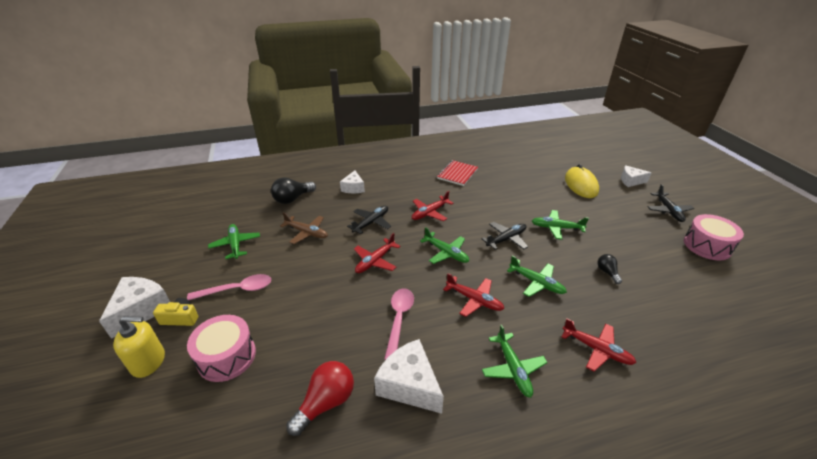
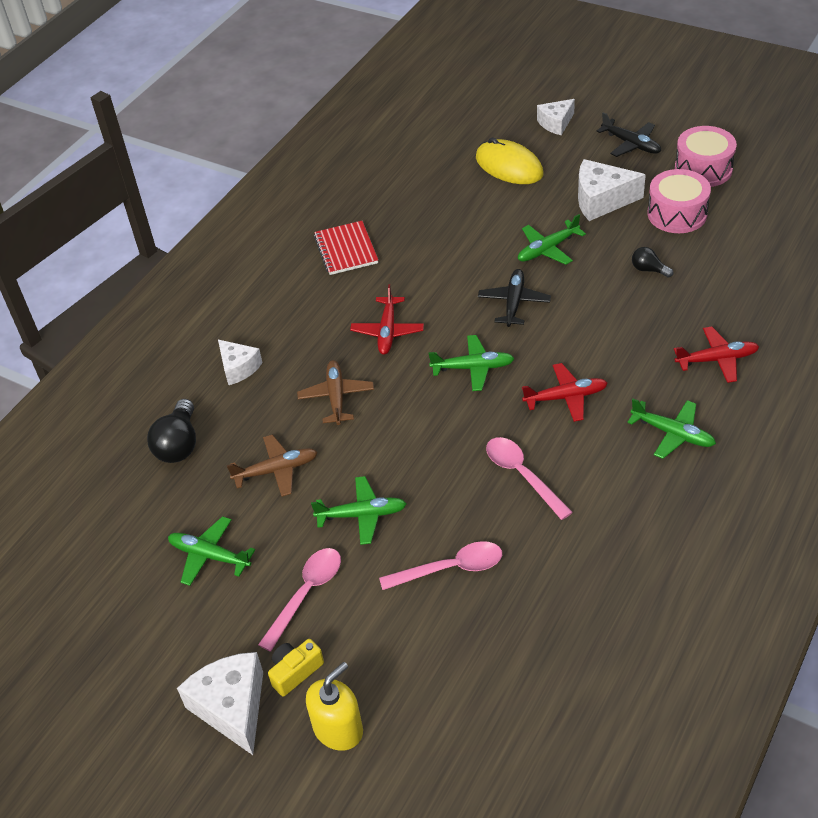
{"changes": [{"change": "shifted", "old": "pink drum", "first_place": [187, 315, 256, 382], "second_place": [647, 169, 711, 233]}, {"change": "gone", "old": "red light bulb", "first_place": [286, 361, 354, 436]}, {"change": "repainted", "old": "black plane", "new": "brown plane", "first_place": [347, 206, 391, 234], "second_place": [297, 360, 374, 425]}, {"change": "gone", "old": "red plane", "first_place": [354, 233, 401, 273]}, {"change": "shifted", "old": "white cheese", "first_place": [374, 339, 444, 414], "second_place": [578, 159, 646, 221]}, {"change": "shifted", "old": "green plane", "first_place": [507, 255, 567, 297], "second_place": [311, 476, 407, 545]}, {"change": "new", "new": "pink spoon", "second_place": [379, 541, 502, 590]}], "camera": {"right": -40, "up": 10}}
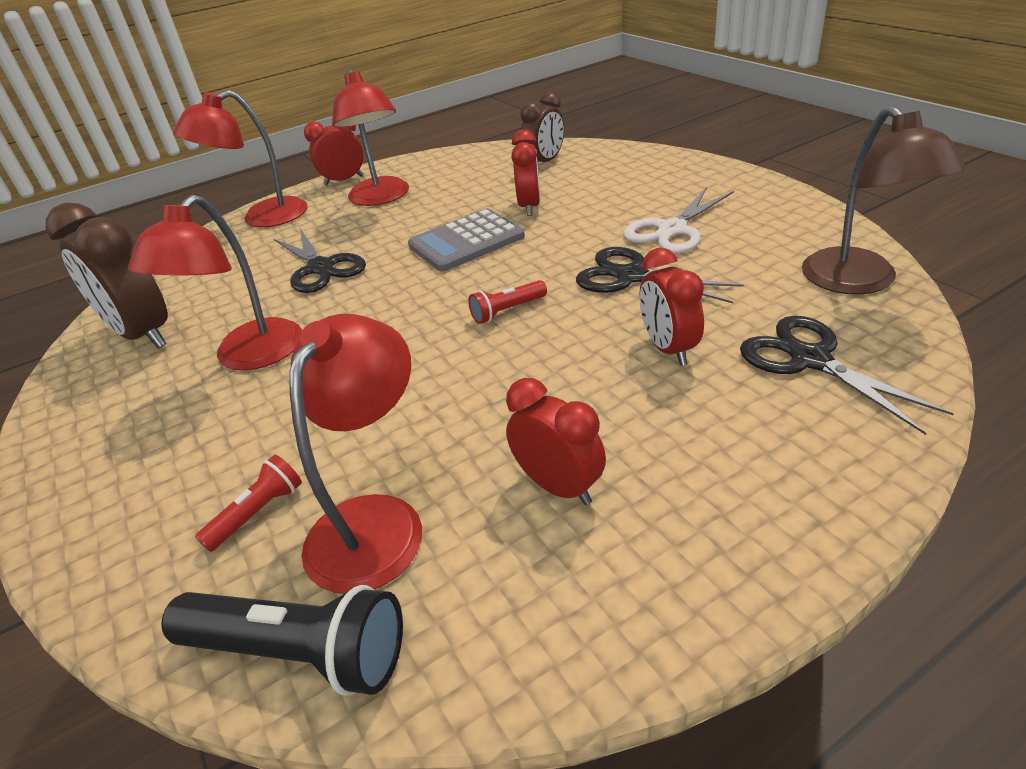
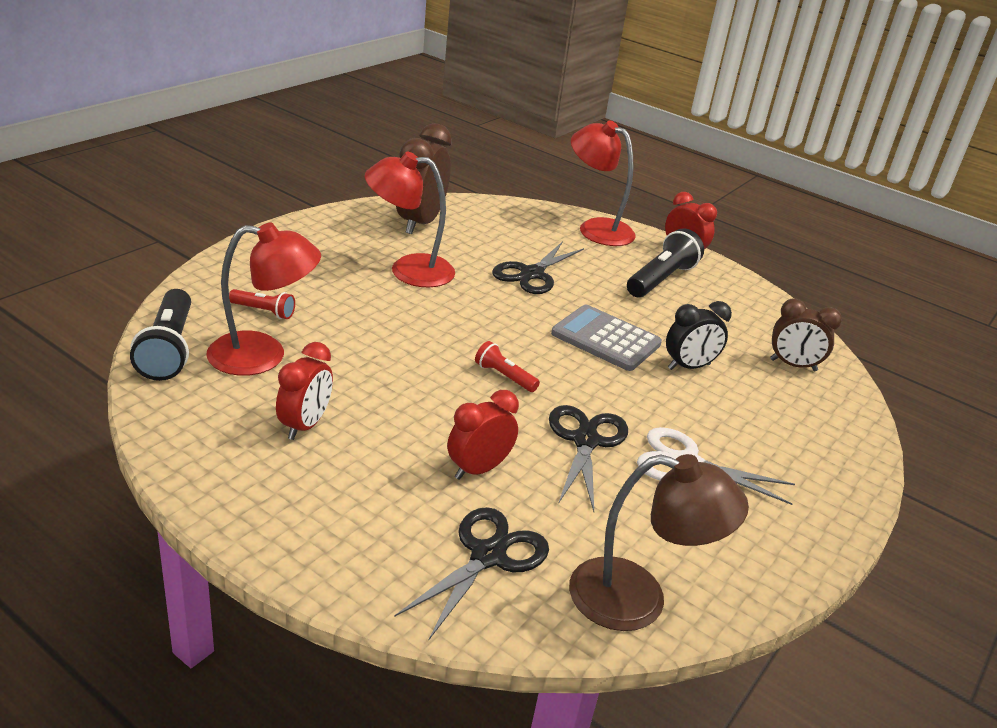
{"changes": [{"change": "swapped", "old": "red lamp", "new": "black flashlight", "first_place": [332, 69, 409, 206], "second_place": [627, 228, 704, 298]}, {"change": "repainted", "old": "red clock", "new": "black clock", "first_place": [511, 129, 540, 216], "second_place": [666, 301, 732, 370]}, {"change": "rotated", "old": "brown lamp", "first_place": [802, 106, 966, 295], "second_place": [569, 454, 749, 631], "degrees": -135}], "camera": {"right": 60, "up": -5}}
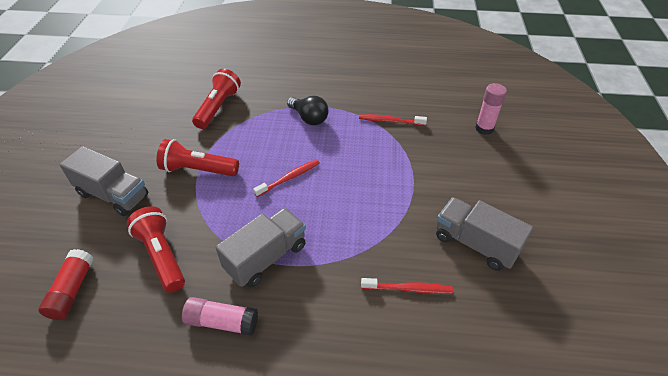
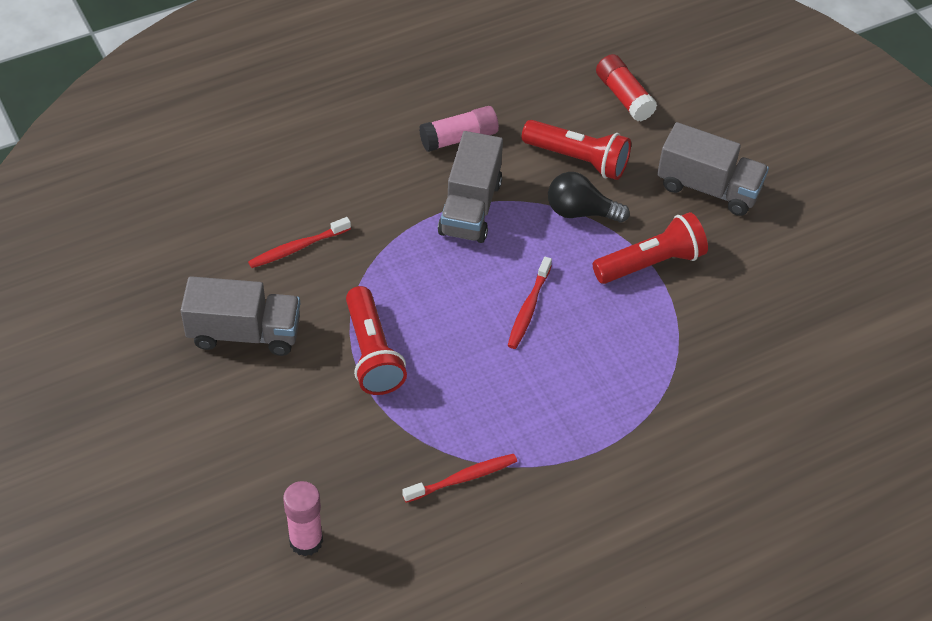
{"changes": [{"change": "rotated", "old": "grey truck", "first_place": [59, 146, 148, 216], "second_place": [657, 122, 769, 216], "degrees": -150}, {"change": "shifted", "old": "red flashlight", "first_place": [192, 69, 241, 129], "second_place": [346, 286, 407, 395]}, {"change": "shifted", "old": "black light bulb", "first_place": [287, 96, 329, 125], "second_place": [548, 172, 630, 223]}], "camera": {"right": 145, "up": 5}}
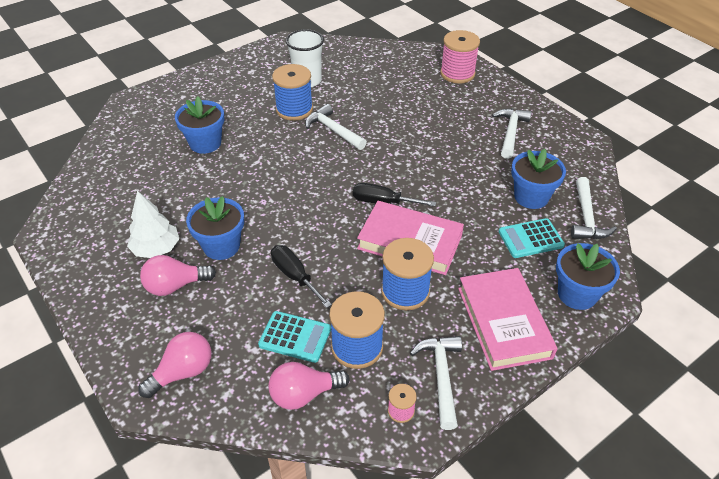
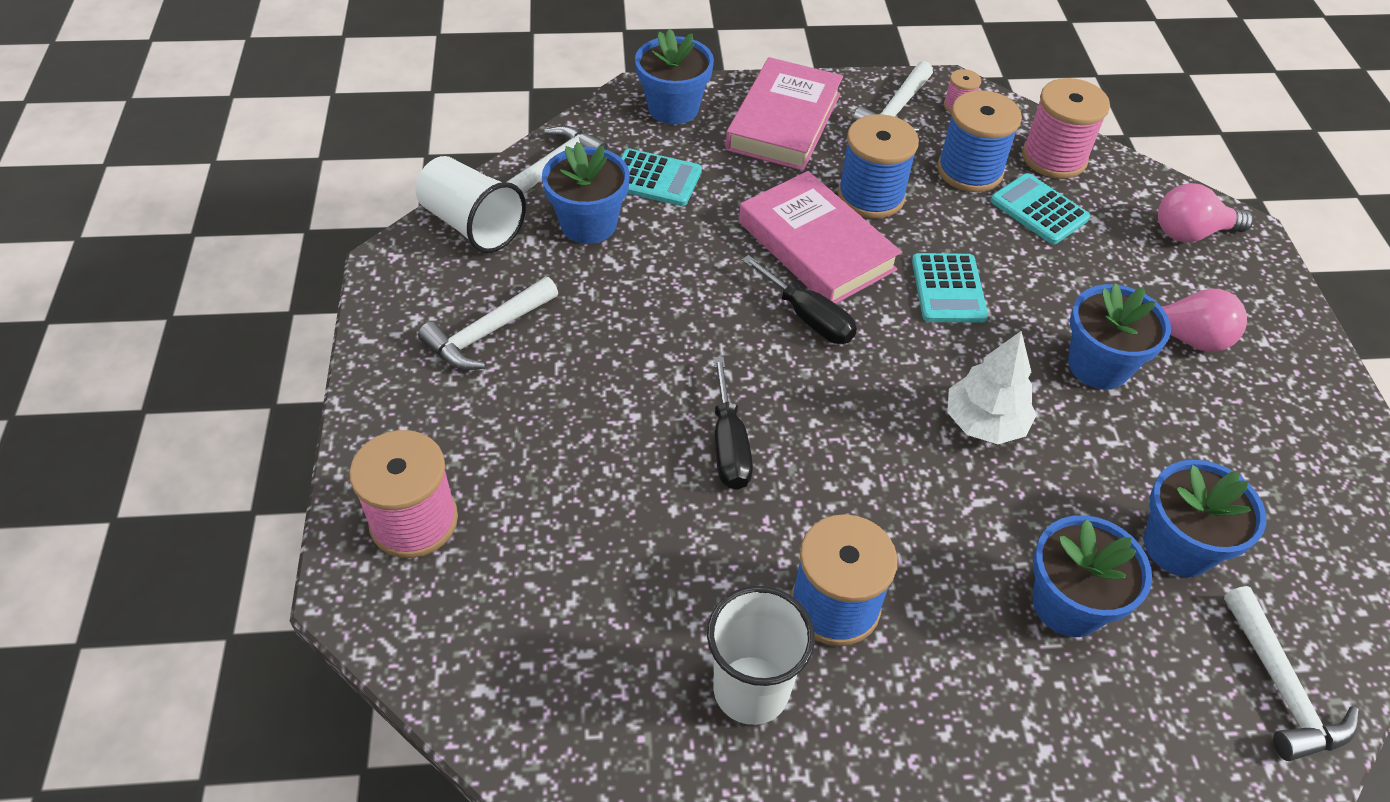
{"changes": [{"change": "shifted", "old": "white tree", "first_place": [127, 191, 179, 258], "second_place": [947, 331, 1037, 444]}, {"change": "swapped", "old": "pink light bulb", "new": "pink spool", "first_place": [268, 362, 350, 410], "second_place": [1022, 78, 1110, 179]}, {"change": "shifted", "old": "black screwdriver", "first_place": [271, 245, 332, 308], "second_place": [713, 357, 753, 490]}, {"change": "shifted", "old": "white hammer", "first_place": [305, 104, 367, 150], "second_place": [1224, 586, 1359, 761]}, {"change": "new", "new": "white cup", "second_place": [416, 156, 526, 253]}, {"change": "new", "new": "turquoise calculator", "second_place": [912, 253, 988, 323]}, {"change": "new", "new": "blue flower pot", "second_place": [1144, 460, 1266, 577]}], "camera": {"right": -150, "up": 5}}
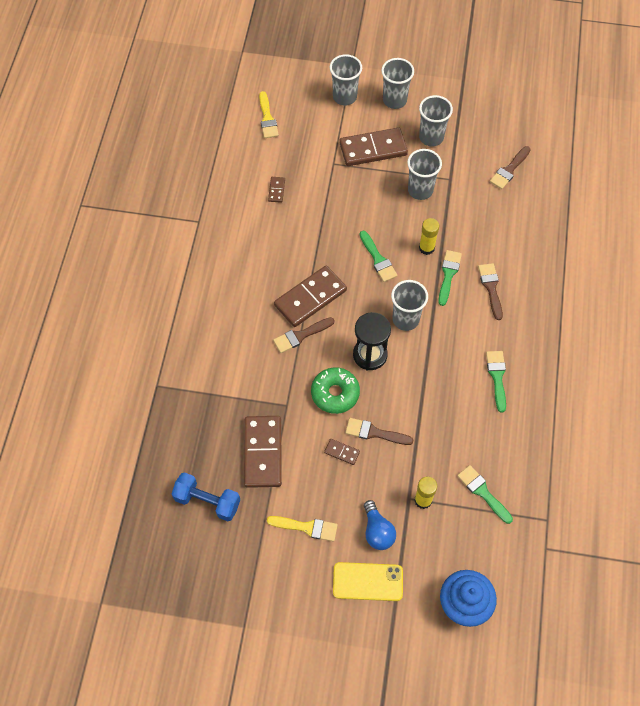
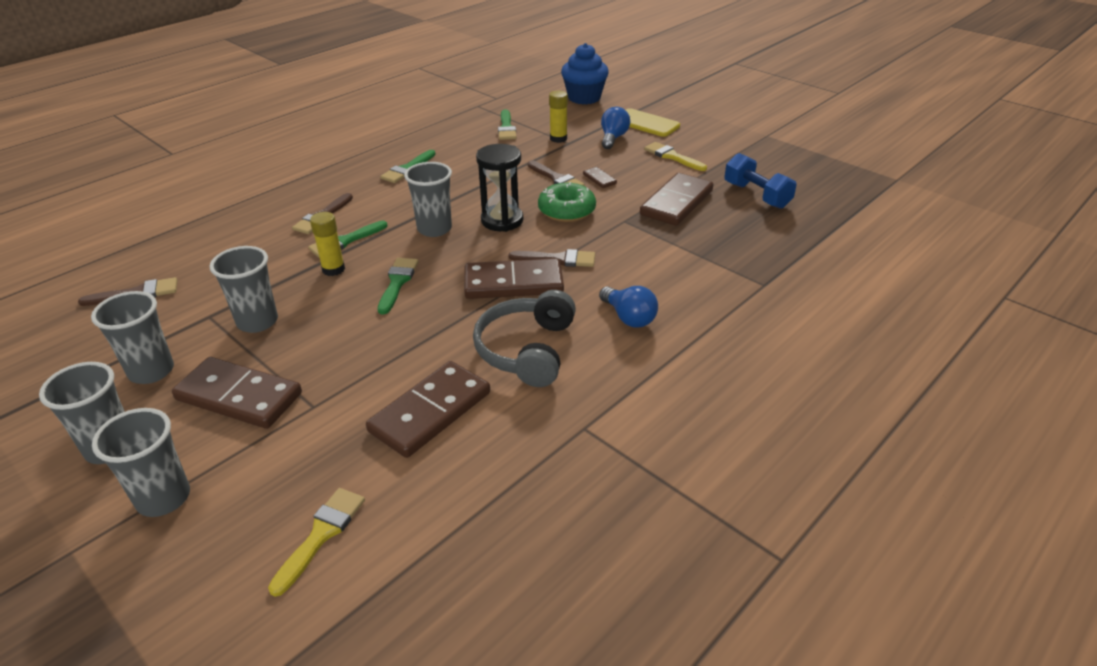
{"changes": [{"change": "scaled", "old": "brown domino", "first_place": [268, 177, 285, 203], "second_place": [366, 361, 490, 458], "factor": 2.25}, {"change": "new", "new": "grey headphones", "second_place": [473, 290, 576, 387]}, {"change": "new", "new": "blue light bulb", "second_place": [599, 286, 658, 328]}], "camera": {"right": -145, "up": -25}}
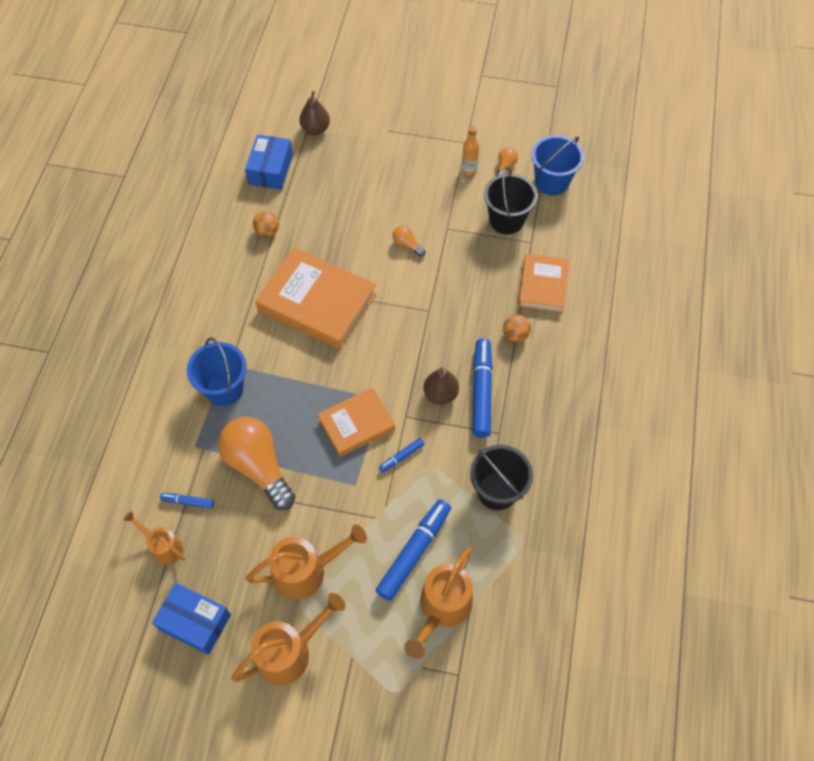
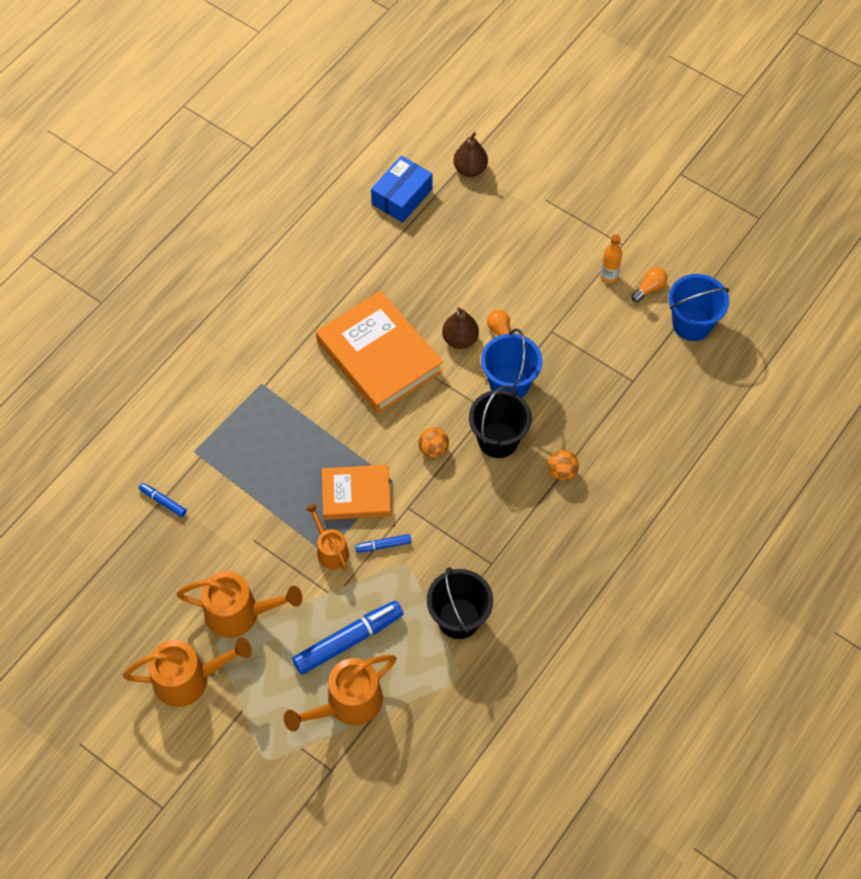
{"changes": [{"change": "shifted", "old": "orange watering can", "first_place": [124, 511, 185, 565], "second_place": [306, 504, 349, 571]}, {"change": "gone", "old": "blue box", "first_place": [152, 583, 231, 655]}, {"change": "shifted", "old": "blue bucket", "first_place": [187, 338, 247, 406], "second_place": [481, 329, 542, 398]}, {"change": "gone", "old": "orange light bulb", "first_place": [218, 417, 295, 510]}, {"change": "shifted", "old": "orange ball", "first_place": [253, 211, 279, 237], "second_place": [418, 427, 449, 458]}, {"change": "shifted", "old": "brown pear", "first_place": [424, 368, 459, 405], "second_place": [442, 307, 479, 349]}, {"change": "gone", "old": "blue marker", "first_place": [472, 338, 493, 438]}, {"change": "shifted", "old": "black bucket", "first_place": [484, 166, 538, 234], "second_place": [469, 385, 532, 458]}, {"change": "gone", "old": "orange book", "first_place": [518, 254, 569, 313]}], "camera": {"right": 25, "up": 0}}
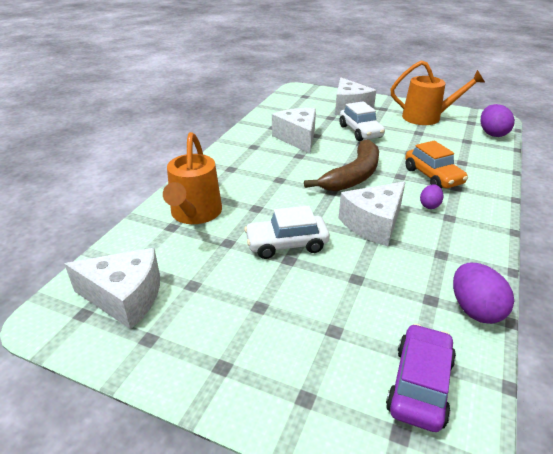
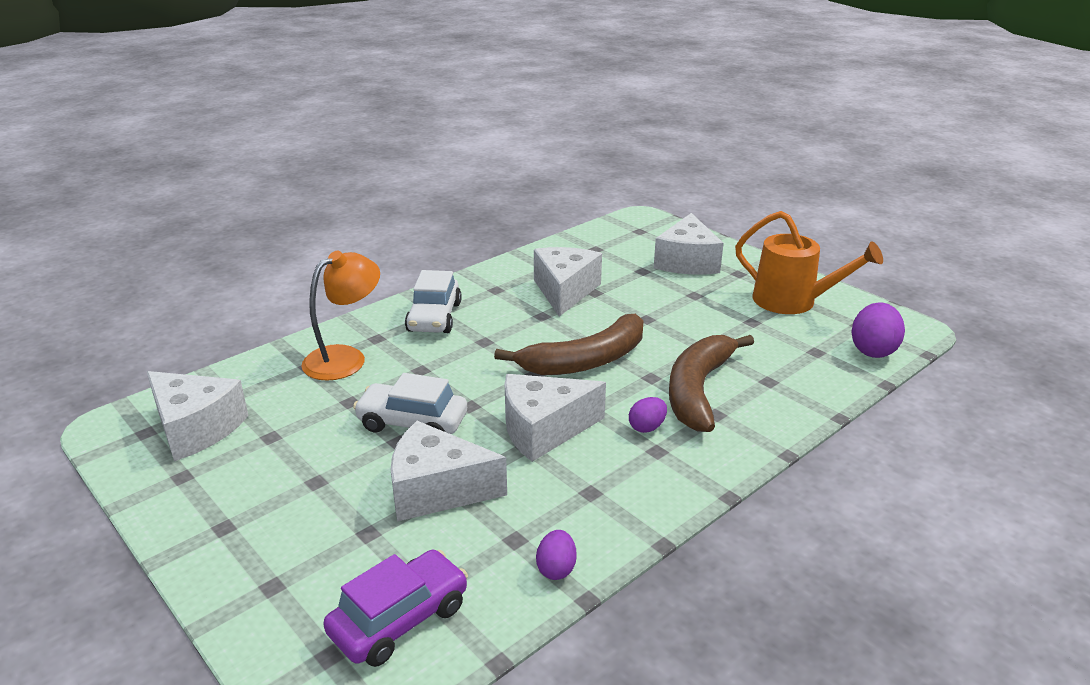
{"changes": [{"change": "swapped", "old": "orange watering can", "new": "orange lamp", "first_place": [163, 132, 222, 224], "second_place": [302, 251, 380, 381]}, {"change": "shifted", "old": "white car", "first_place": [339, 101, 385, 141], "second_place": [405, 270, 462, 333]}, {"change": "swapped", "old": "orange car", "new": "brown banana", "first_place": [405, 141, 468, 188], "second_place": [669, 335, 754, 432]}, {"change": "scaled", "old": "purple egg", "first_place": [453, 262, 514, 324], "second_place": [536, 530, 577, 580], "factor": 0.58}, {"change": "new", "new": "white cheese", "second_place": [391, 421, 507, 522]}], "camera": {"right": 25, "up": -5}}
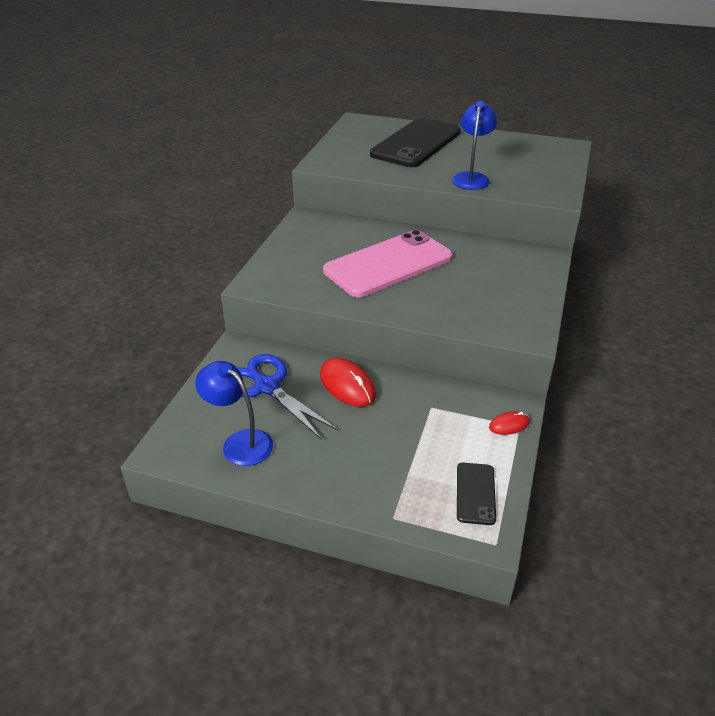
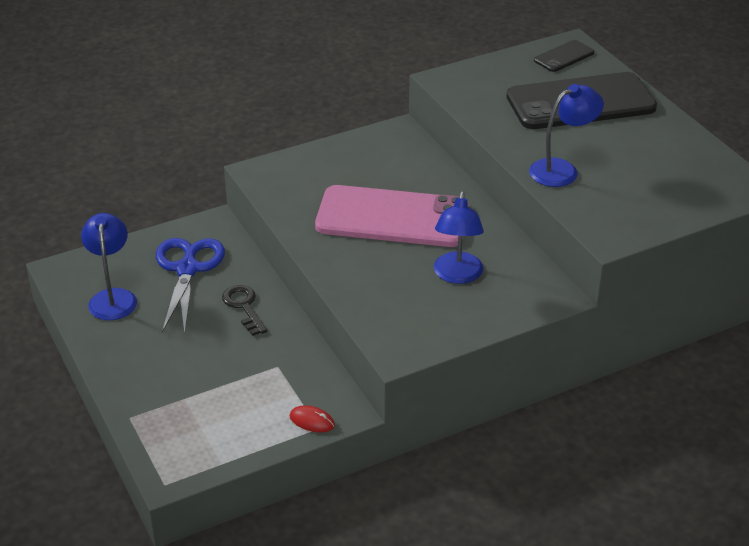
{"changes": [{"change": "swapped", "old": "red mouse", "new": "black key", "first_place": [320, 358, 376, 407], "second_place": [222, 285, 267, 336]}, {"change": "shifted", "old": "black phone", "first_place": [457, 463, 496, 525], "second_place": [534, 40, 594, 72]}, {"change": "new", "new": "blue lamp", "second_place": [434, 191, 484, 284]}], "camera": {"right": 45, "up": 0}}
